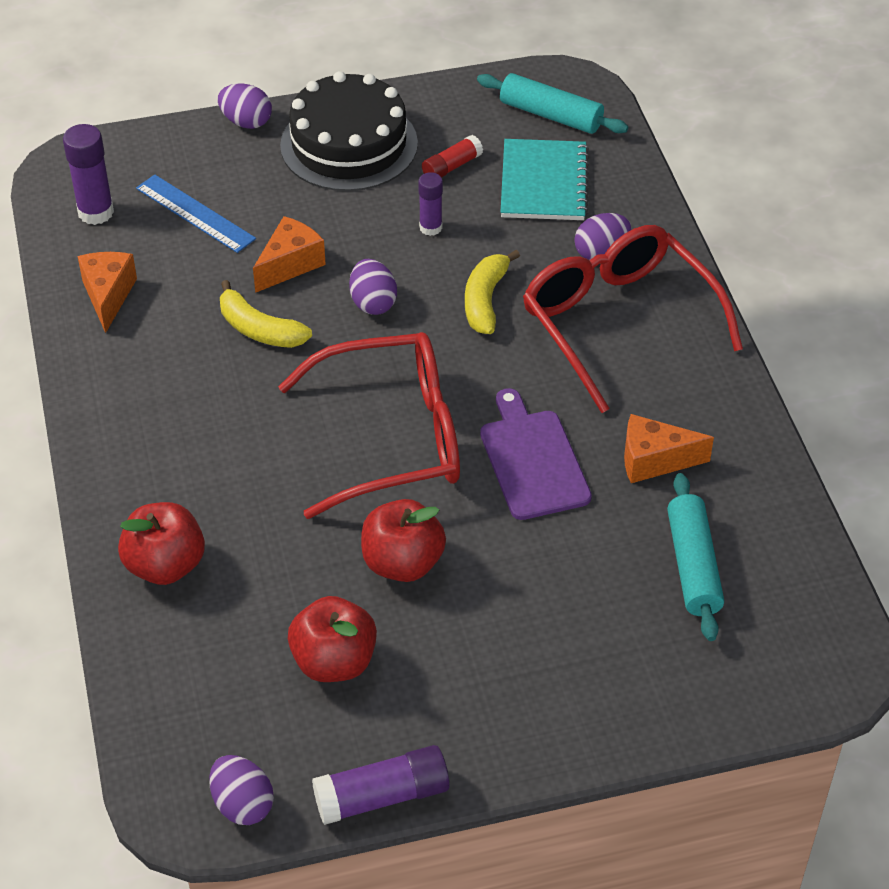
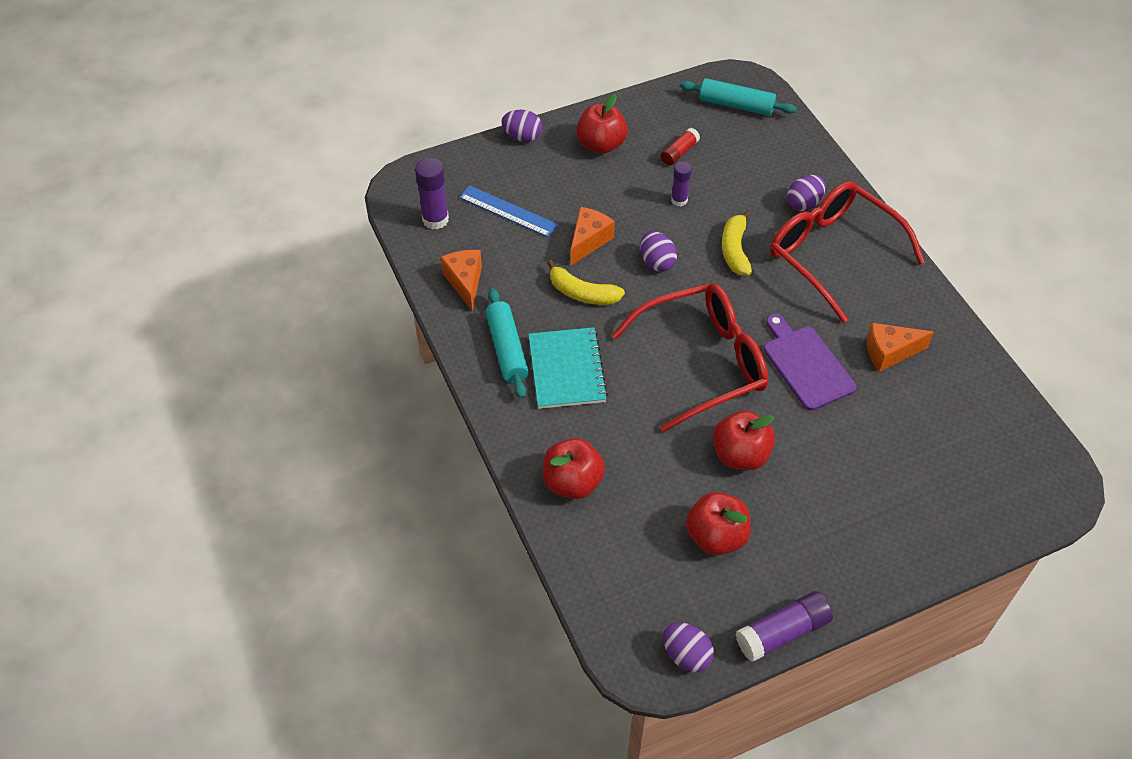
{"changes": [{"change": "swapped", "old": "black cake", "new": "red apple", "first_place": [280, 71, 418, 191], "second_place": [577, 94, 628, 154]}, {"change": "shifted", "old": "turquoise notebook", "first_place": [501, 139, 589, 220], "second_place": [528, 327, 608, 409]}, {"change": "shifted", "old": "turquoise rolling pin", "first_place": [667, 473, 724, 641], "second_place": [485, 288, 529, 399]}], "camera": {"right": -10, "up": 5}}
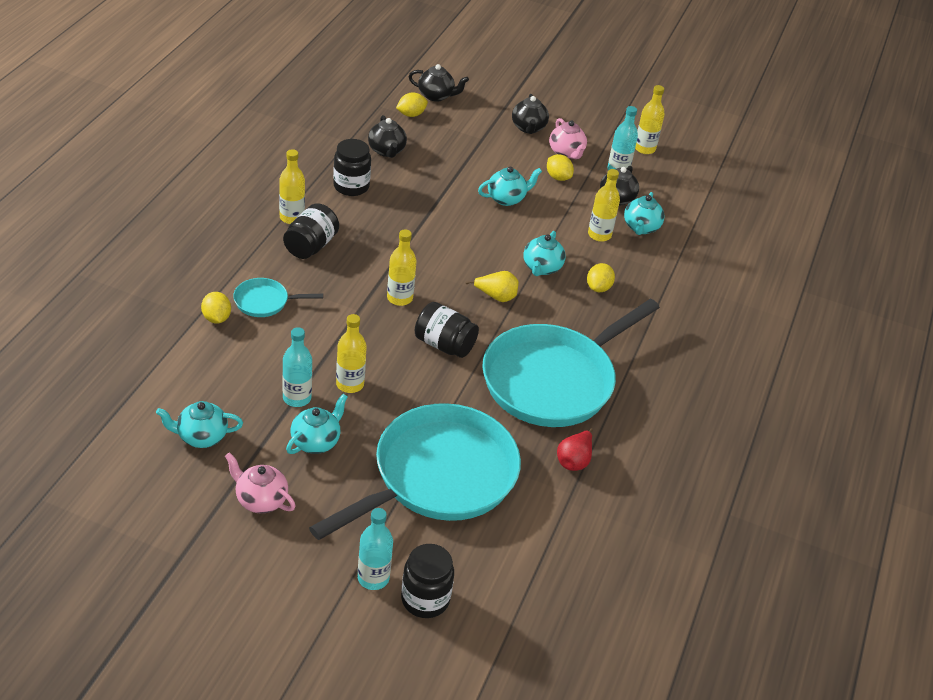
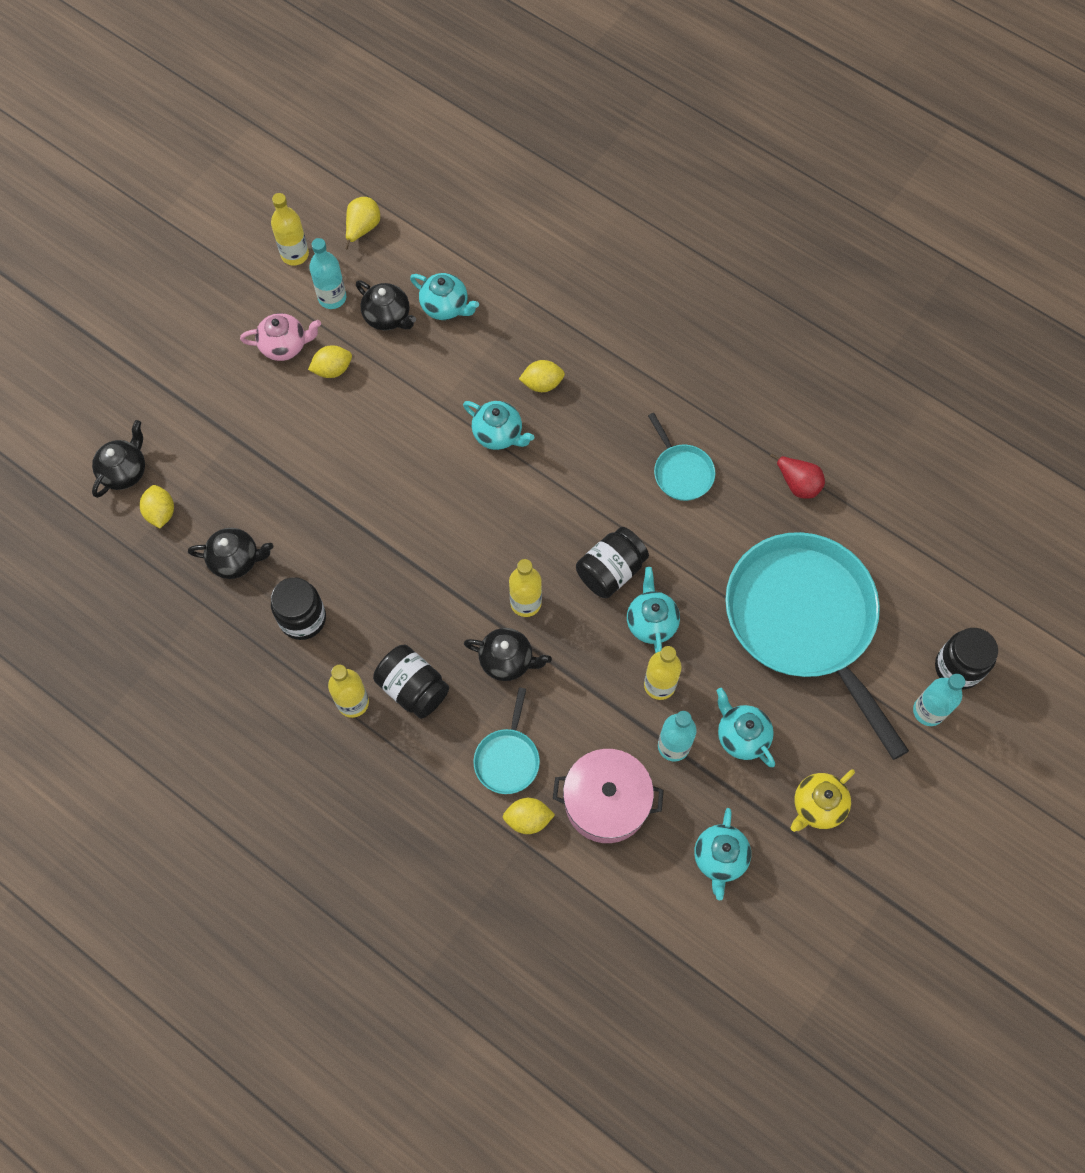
{"changes": [{"change": "repainted", "old": "pink teapot", "new": "yellow teapot", "first_place": [225, 452, 296, 514], "second_place": [791, 769, 855, 832]}, {"change": "shifted", "old": "yellow pear", "first_place": [465, 271, 519, 302], "second_place": [345, 197, 380, 250]}, {"change": "shifted", "old": "turquoise teapot", "first_place": [478, 167, 542, 206], "second_place": [627, 567, 680, 653]}, {"change": "scaled", "old": "turquoise pan", "first_place": [482, 299, 660, 427], "second_place": [648, 413, 715, 501], "factor": 0.42}, {"change": "shifted", "old": "black teapot", "first_place": [512, 94, 549, 134], "second_place": [464, 628, 552, 681]}, {"change": "rotated", "old": "yellow lemon", "first_place": [587, 263, 615, 292], "second_place": [519, 360, 565, 392], "degrees": -45}, {"change": "gone", "old": "yellow bottle", "first_place": [588, 169, 620, 242]}, {"change": "new", "new": "pink pot", "second_place": [553, 749, 664, 843]}], "camera": {"right": -70, "up": 25}}
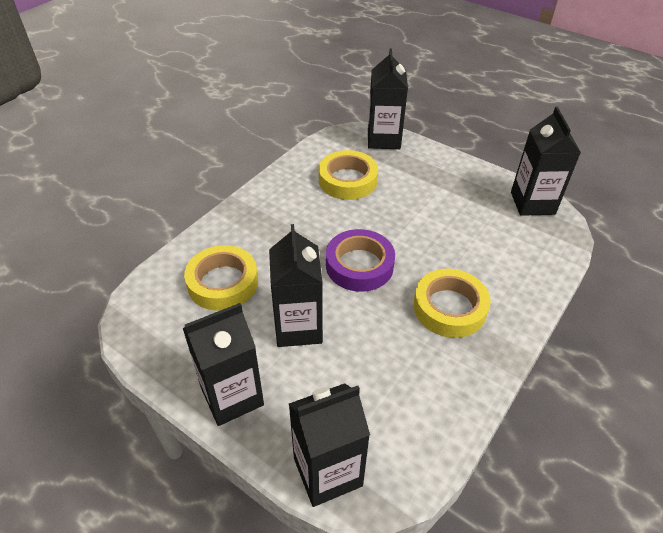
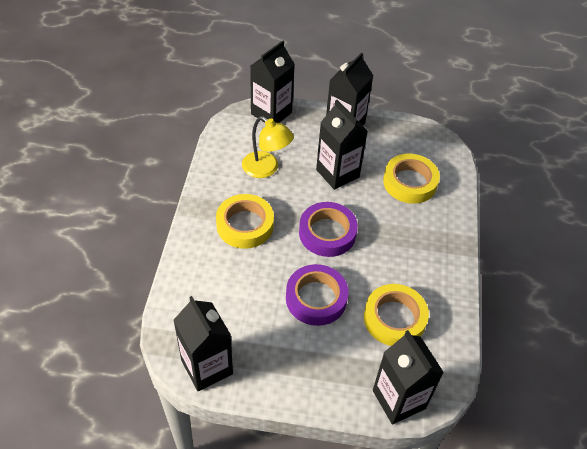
{"changes": [{"change": "new", "new": "yellow lamp", "second_place": [242, 116, 294, 178]}, {"change": "new", "new": "purple tape", "second_place": [286, 264, 349, 326]}], "camera": {"right": 150, "up": 5}}
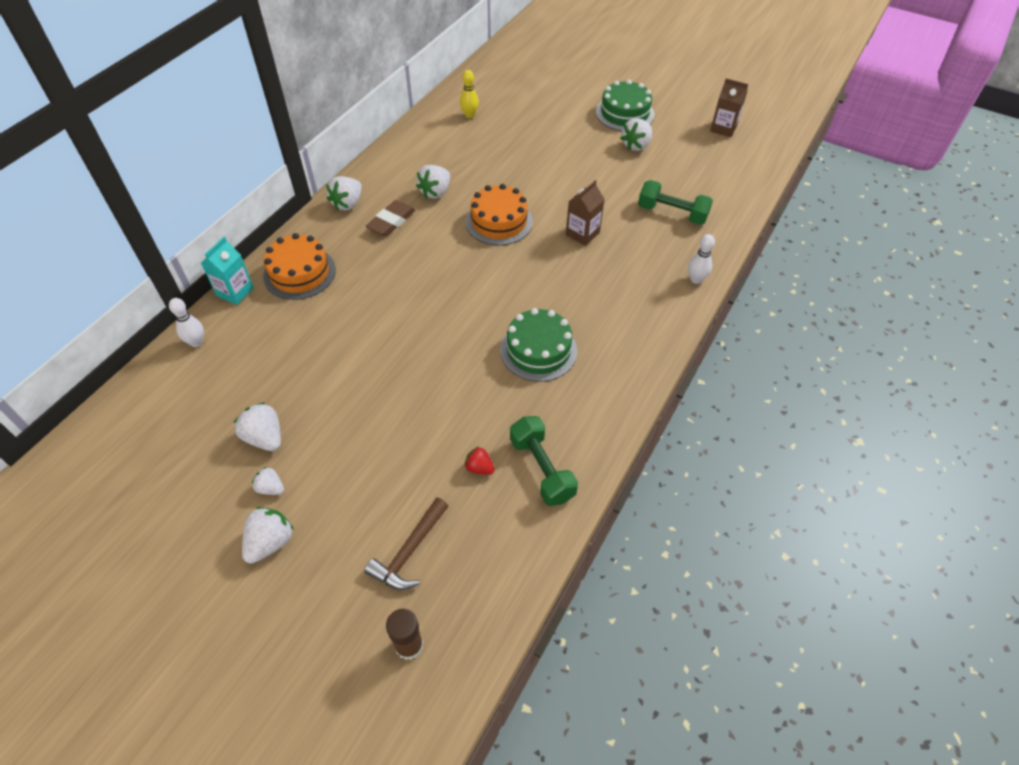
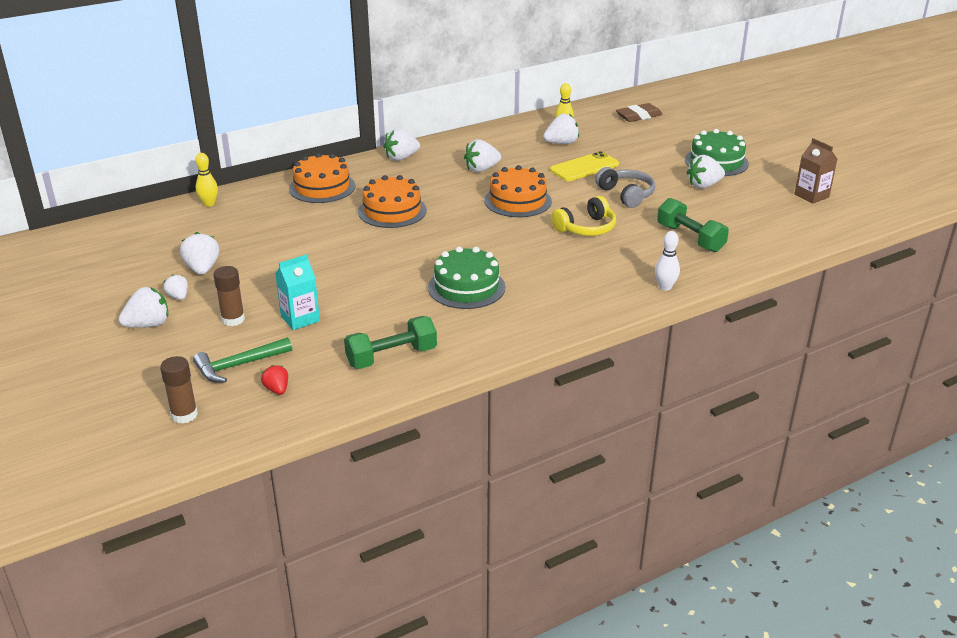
{"changes": [{"change": "repainted", "old": "white bowling pin", "new": "yellow bowling pin", "first_place": [169, 298, 204, 347], "second_place": [195, 153, 218, 207]}, {"change": "shifted", "old": "turquoise carton", "first_place": [201, 237, 254, 305], "second_place": [275, 254, 320, 330]}, {"change": "repainted", "old": "brown hammer", "new": "green hammer", "first_place": [364, 497, 449, 590], "second_place": [193, 337, 292, 383]}, {"change": "shifted", "old": "brown eraser", "first_place": [366, 200, 416, 236], "second_place": [616, 103, 663, 122]}, {"change": "shifted", "old": "red strawberry", "first_place": [464, 446, 495, 475], "second_place": [261, 365, 288, 395]}, {"change": "rotated", "old": "green dumbbell", "first_place": [510, 416, 578, 506], "second_place": [344, 316, 437, 369], "degrees": 60}, {"change": "swapped", "old": "brown carton", "new": "yellow headphones", "first_place": [566, 180, 605, 246], "second_place": [551, 196, 616, 236]}, {"change": "new", "new": "brown glue stick", "second_place": [213, 266, 245, 326]}, {"change": "new", "new": "orange cake", "second_place": [358, 175, 427, 228]}, {"change": "new", "new": "white strawberry", "second_place": [543, 114, 579, 144]}, {"change": "new", "new": "yellow phone", "second_place": [550, 151, 619, 181]}, {"change": "new", "new": "grey headphones", "second_place": [595, 167, 655, 208]}], "camera": {"right": 30, "up": -20}}
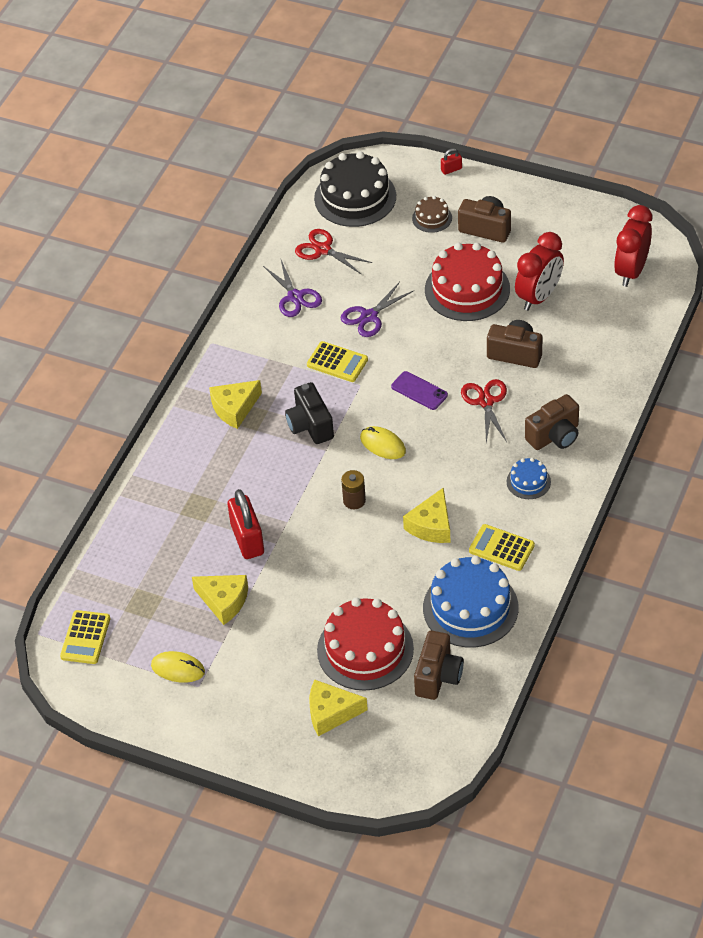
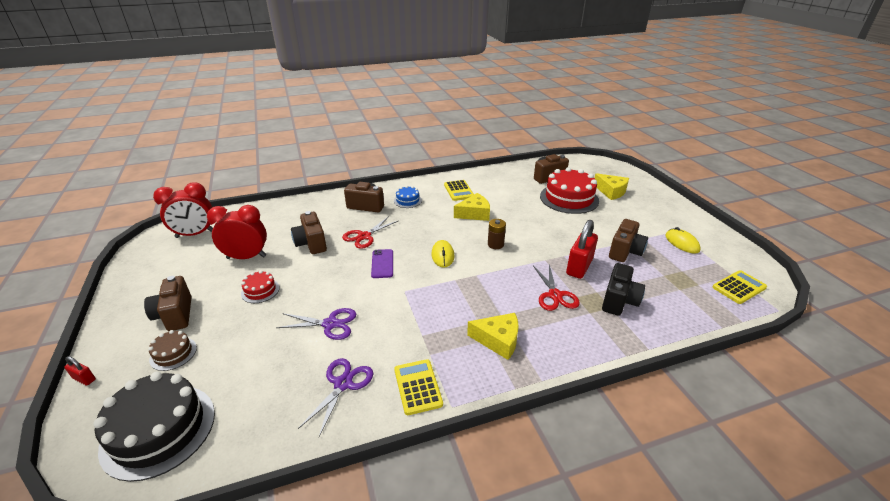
{"changes": [{"change": "swapped", "old": "yellow cheese", "new": "brown camera", "first_place": [192, 575, 248, 625], "second_place": [609, 219, 648, 262]}, {"change": "shifted", "old": "black camera", "first_place": [285, 382, 334, 444], "second_place": [602, 263, 645, 316]}, {"change": "shifted", "old": "red scissors", "first_place": [295, 229, 372, 274], "second_place": [533, 264, 580, 311]}, {"change": "shifted", "old": "yellow calculator", "first_place": [307, 341, 368, 382], "second_place": [394, 359, 443, 415]}, {"change": "gone", "old": "blue cake", "first_place": [423, 556, 519, 648]}, {"change": "scaled", "old": "red cake", "first_place": [425, 243, 510, 321], "second_place": [241, 270, 280, 303], "factor": 0.48}], "camera": {"right": -135, "up": -15}}
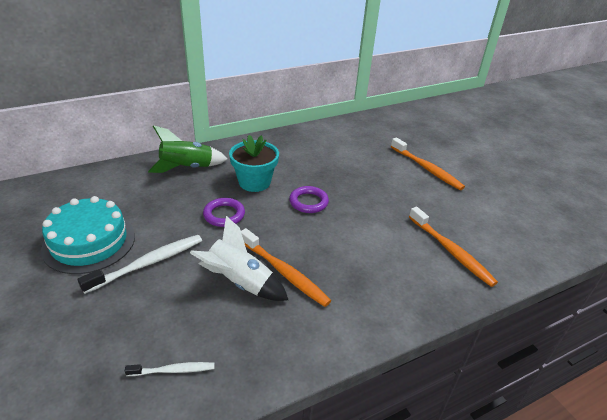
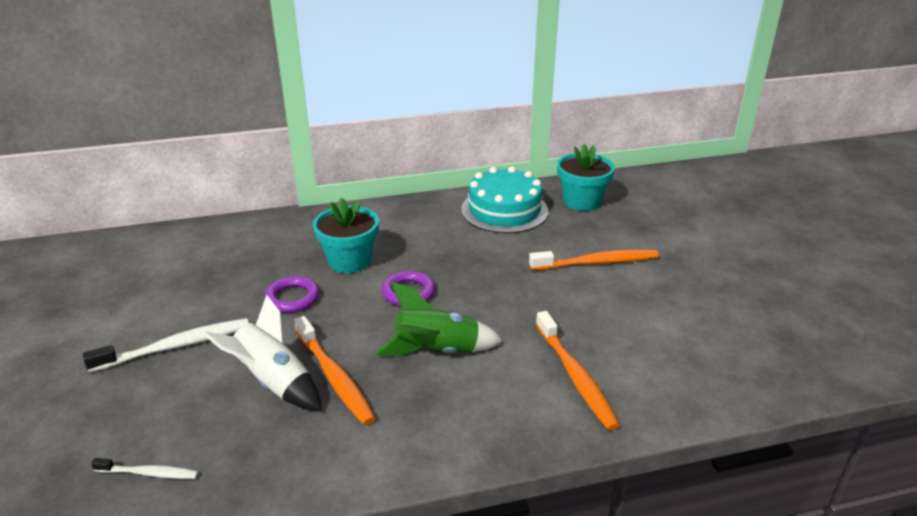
{"changes": [{"change": "shifted", "old": "turquoise cake", "first_place": [41, 196, 135, 274], "second_place": [461, 166, 549, 233]}, {"change": "shifted", "old": "green rocket", "first_place": [148, 125, 228, 173], "second_place": [376, 282, 503, 356]}, {"change": "rotated", "old": "orange toothbrush", "first_place": [391, 137, 465, 190], "second_place": [529, 249, 659, 270], "degrees": -75}, {"change": "new", "new": "turquoise flower pot", "second_place": [557, 144, 615, 211]}], "camera": {"right": 15, "up": -5}}
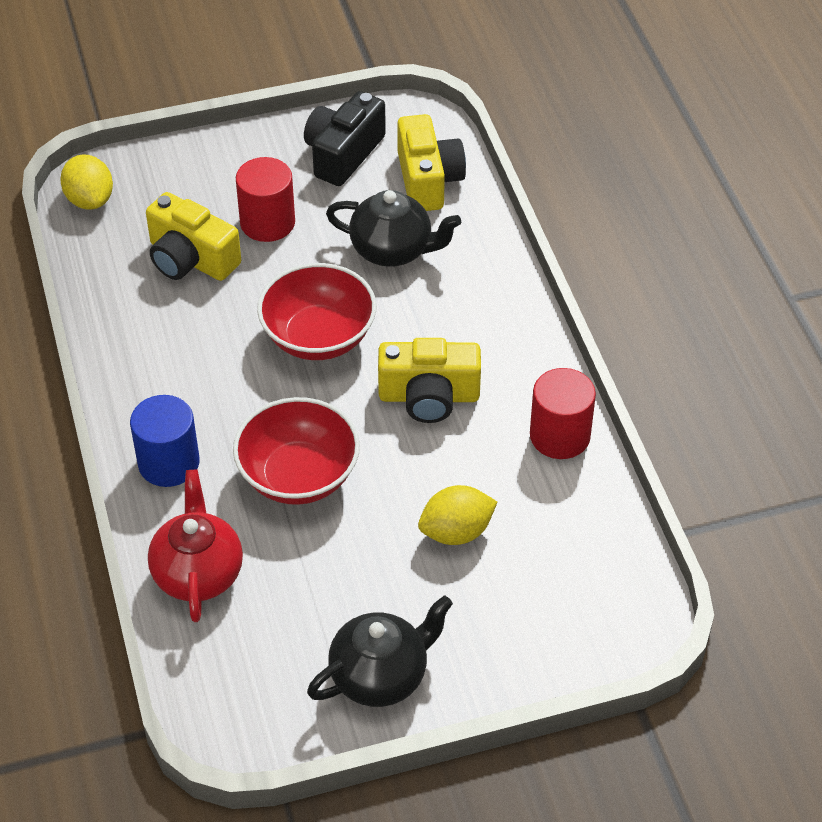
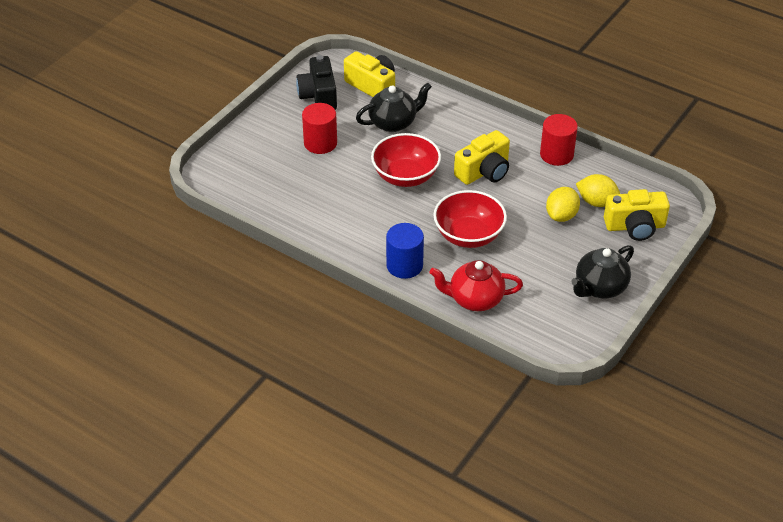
{"changes": [{"change": "shifted", "old": "yellow lemon", "first_place": [60, 154, 113, 210], "second_place": [576, 174, 620, 207]}, {"change": "shifted", "old": "yellow camera", "first_place": [146, 192, 241, 281], "second_place": [604, 189, 670, 241]}, {"change": "rotated", "old": "red teapot", "first_place": [148, 469, 243, 622], "second_place": [429, 260, 523, 311], "degrees": -45}, {"change": "rotated", "old": "black teapot", "first_place": [307, 596, 453, 707], "second_place": [571, 245, 634, 299], "degrees": -150}], "camera": {"right": -40, "up": -5}}
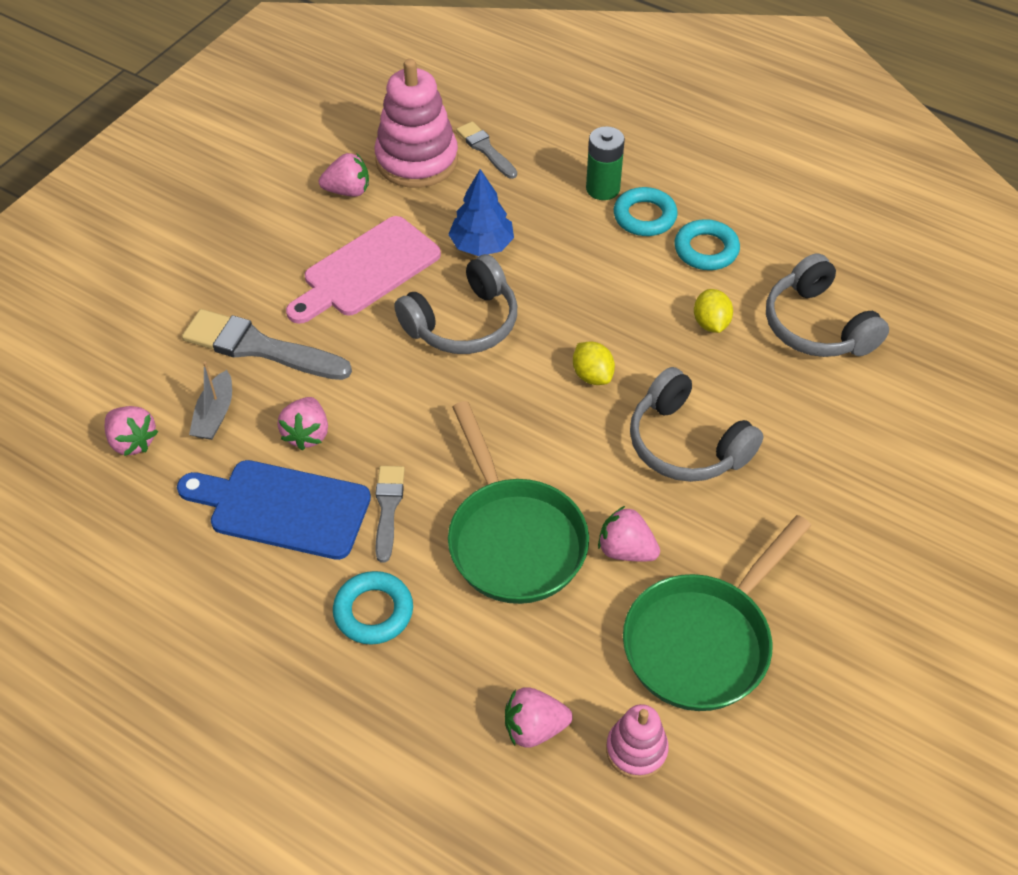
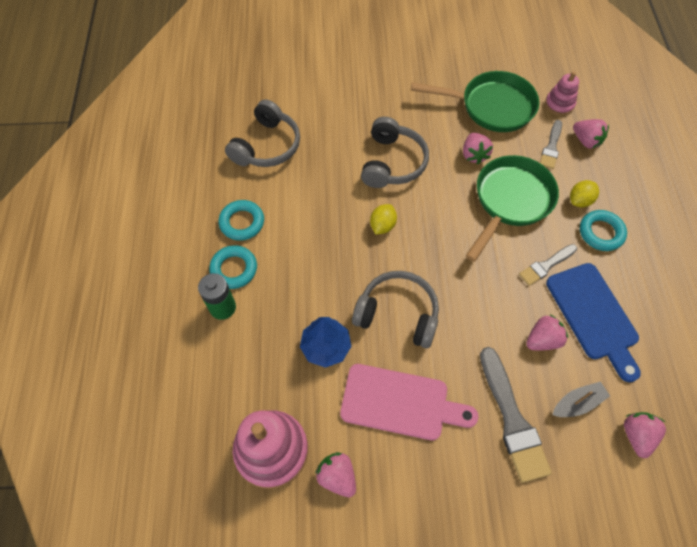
{"changes": [{"change": "shifted", "old": "grey brush", "first_place": [456, 121, 517, 179], "second_place": [540, 120, 562, 169]}, {"change": "shifted", "old": "yellow lemon", "first_place": [694, 289, 733, 333], "second_place": [570, 180, 599, 208]}], "camera": {"right": -125, "up": 10}}
